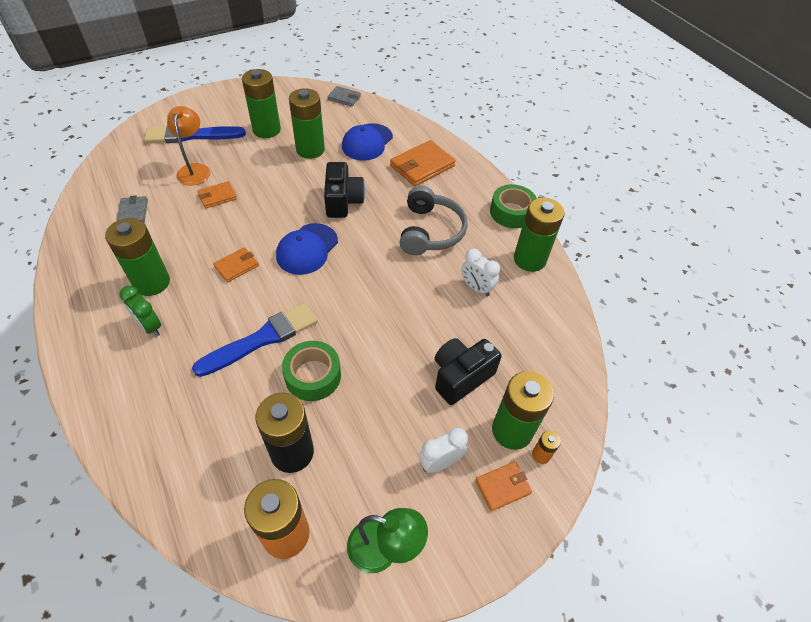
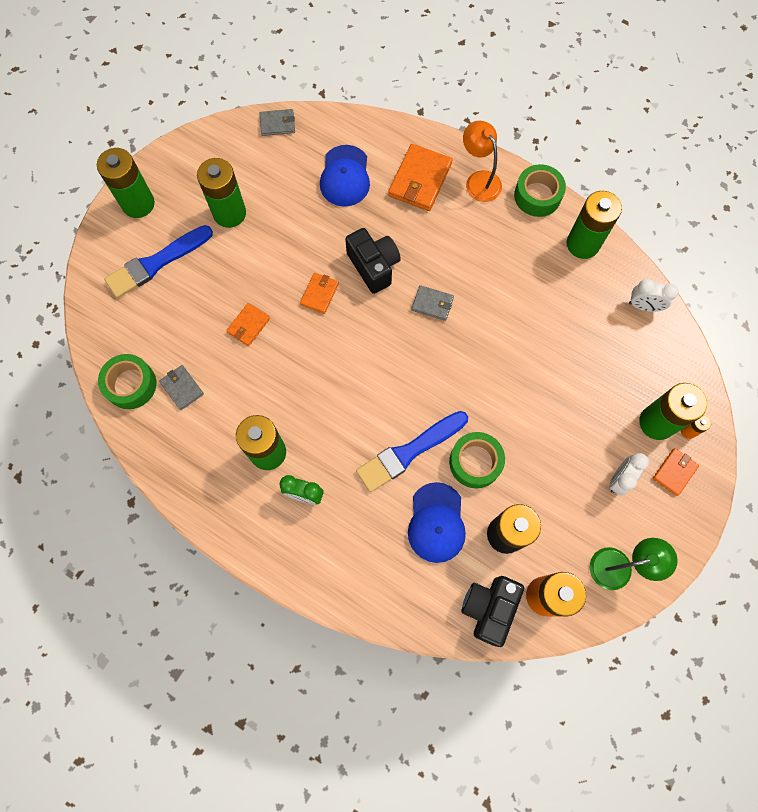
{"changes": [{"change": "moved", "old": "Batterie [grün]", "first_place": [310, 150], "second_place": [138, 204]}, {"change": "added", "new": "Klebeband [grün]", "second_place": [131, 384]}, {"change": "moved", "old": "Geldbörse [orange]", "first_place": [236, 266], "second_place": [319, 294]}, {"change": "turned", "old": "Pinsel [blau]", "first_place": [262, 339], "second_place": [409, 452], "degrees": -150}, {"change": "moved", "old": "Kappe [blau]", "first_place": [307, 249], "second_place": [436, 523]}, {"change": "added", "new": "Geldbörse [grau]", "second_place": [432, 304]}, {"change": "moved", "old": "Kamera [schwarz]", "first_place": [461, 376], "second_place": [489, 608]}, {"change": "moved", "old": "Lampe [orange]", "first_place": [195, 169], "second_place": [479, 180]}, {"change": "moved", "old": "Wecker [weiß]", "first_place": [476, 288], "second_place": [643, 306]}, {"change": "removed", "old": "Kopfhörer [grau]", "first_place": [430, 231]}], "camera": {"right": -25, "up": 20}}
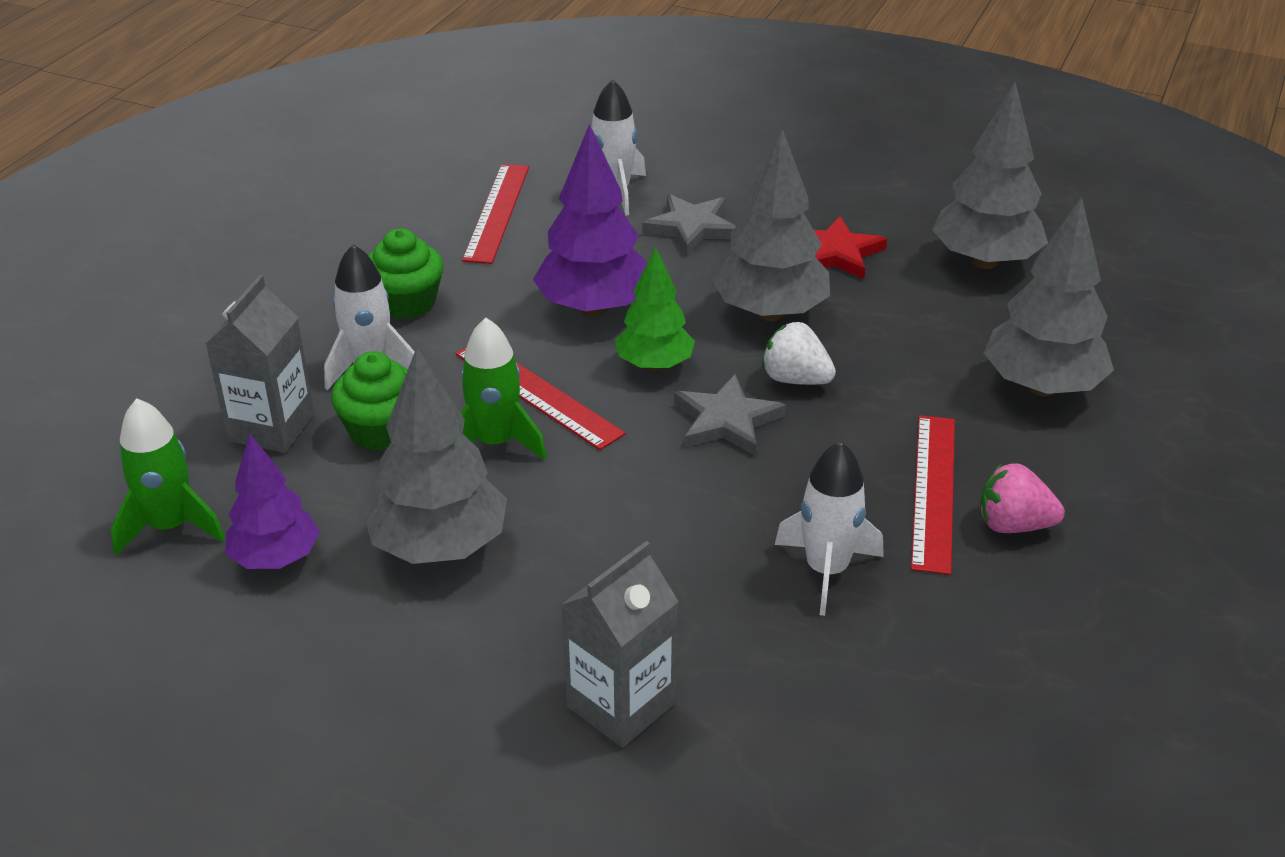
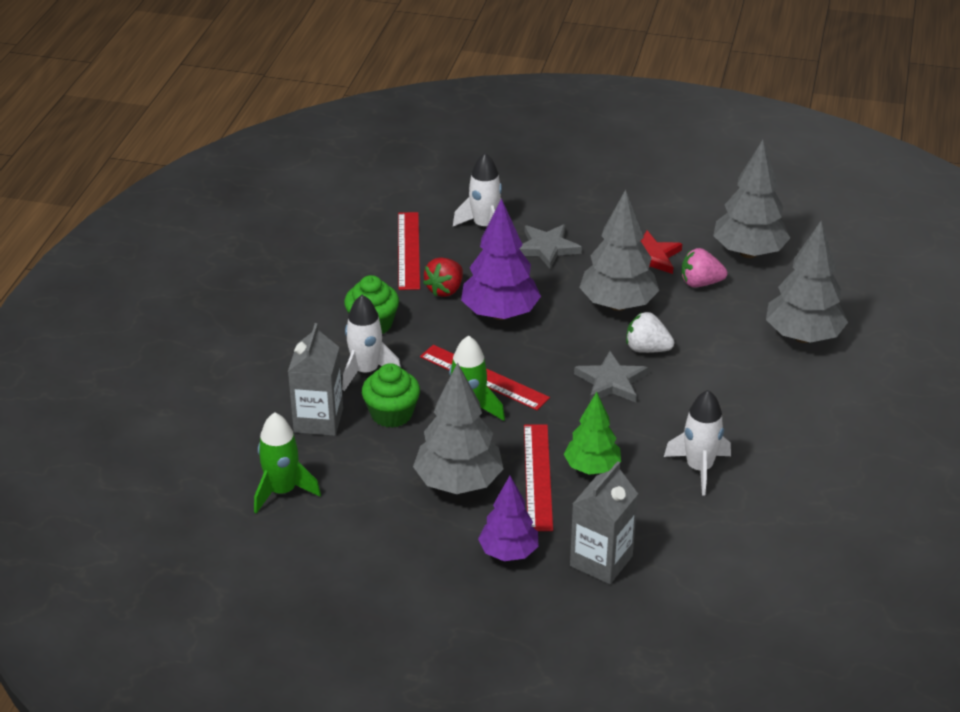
{"changes": [{"change": "added", "new": "Erdbeere [rot]", "second_place": [445, 290]}, {"change": "moved", "old": "Baum [lila]", "first_place": [276, 559], "second_place": [508, 552]}, {"change": "moved", "old": "Lineal [rot]", "first_place": [934, 491], "second_place": [538, 476]}, {"change": "moved", "old": "Baum [grün]", "first_place": [654, 365], "second_place": [592, 468]}, {"change": "moved", "old": "Erdbeere [rosa]", "first_place": [1013, 525], "second_place": [700, 283]}], "camera": {"right": -10, "up": 0}}
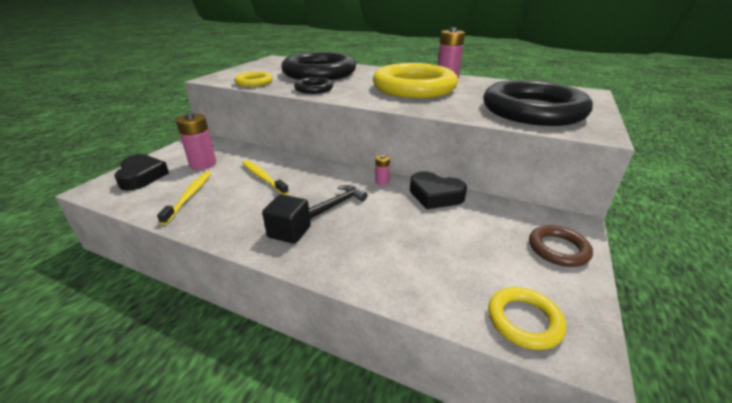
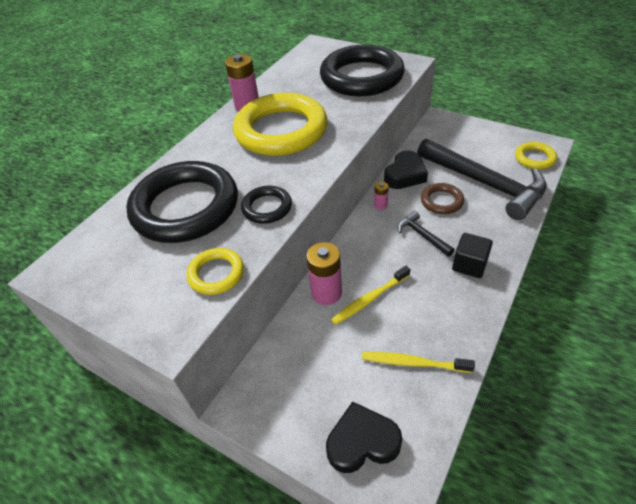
{"changes": [{"change": "moved", "old": "Batterie [rosa]", "first_place": [203, 164], "second_place": [326, 293]}, {"change": "added", "new": "Hammer [schwarz]", "second_place": [485, 183]}, {"change": "moved", "old": "Ring [braun]", "first_place": [558, 249], "second_place": [441, 201]}], "camera": {"right": -80, "up": 15}}
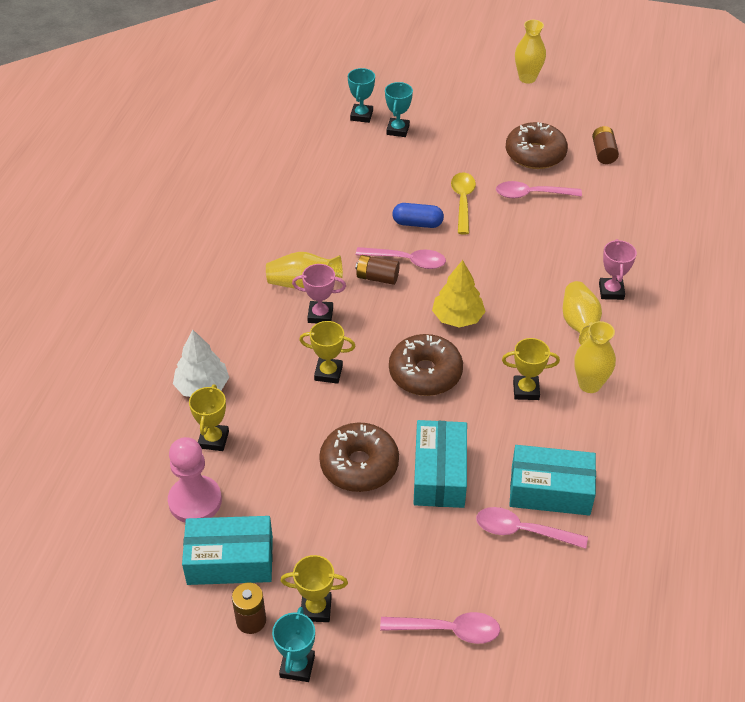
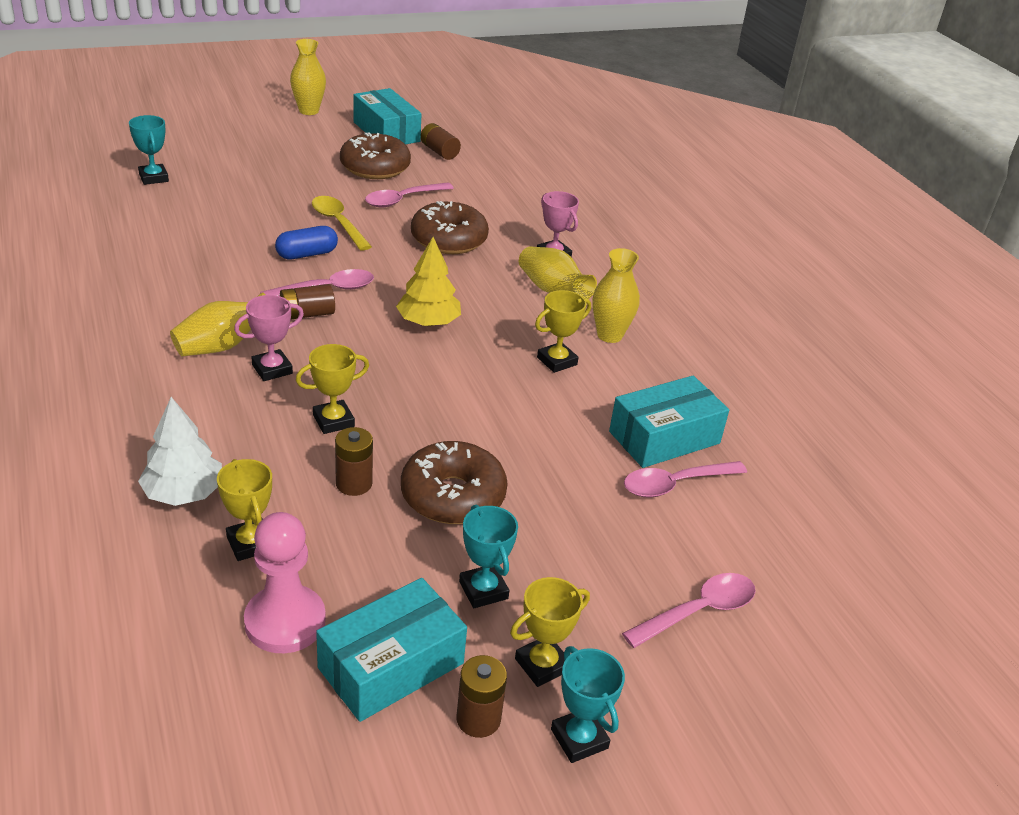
{"changes": [{"change": "added", "new": "Batterie [braun]", "second_place": [354, 483]}, {"change": "moved", "old": "Schachtel [türkis]", "first_place": [439, 474], "second_place": [386, 132]}, {"change": "moved", "old": "Donut [braun]", "first_place": [425, 373], "second_place": [449, 240]}, {"change": "moved", "old": "Pokal [türkis]", "first_place": [398, 130], "second_place": [483, 590]}], "camera": {"right": -40, "up": -10}}
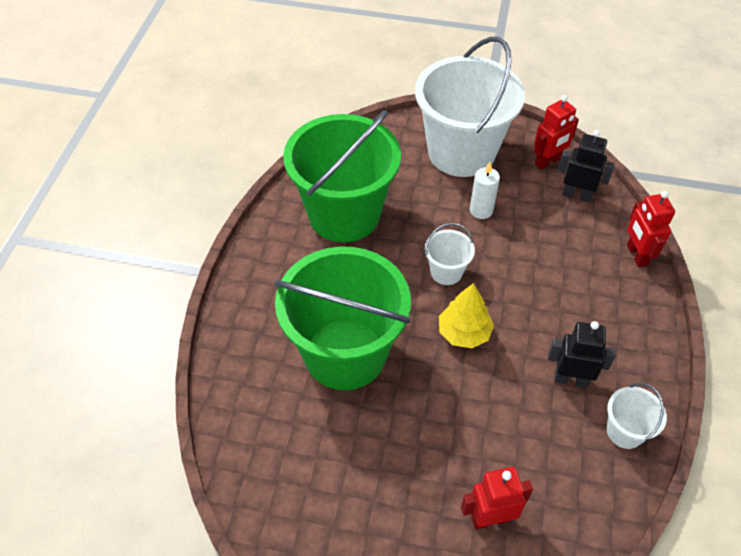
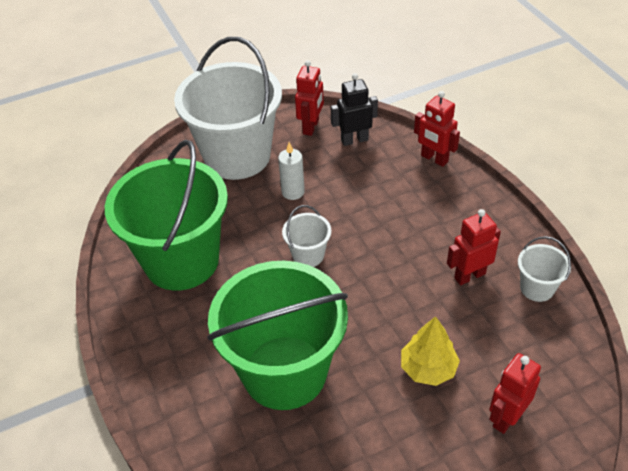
{"changes": [{"change": "moved", "old": "Baum [gelb]", "first_place": [464, 332], "second_place": [428, 368]}, {"change": "recoloured", "old": "Roboter [schwarz]", "new": "Roboter [rot]", "first_place": [571, 379], "second_place": [469, 276]}], "camera": {"right": -35, "up": -5}}
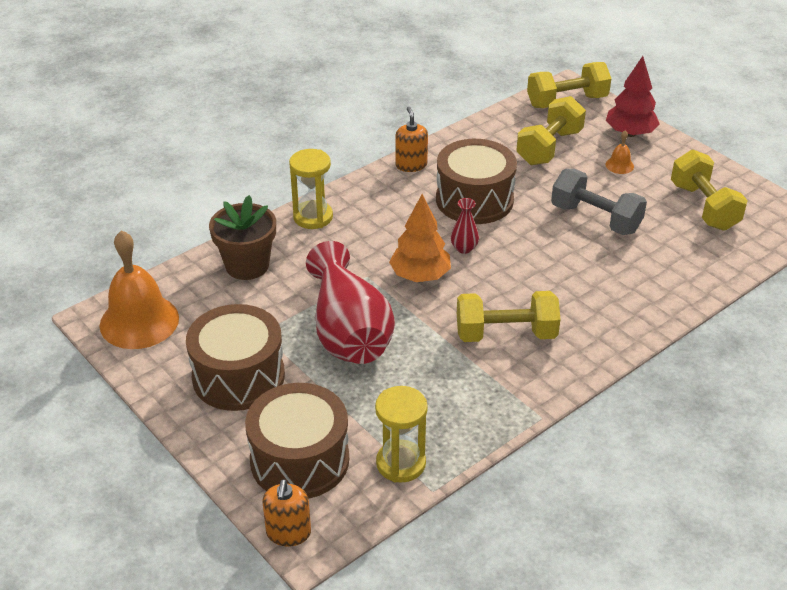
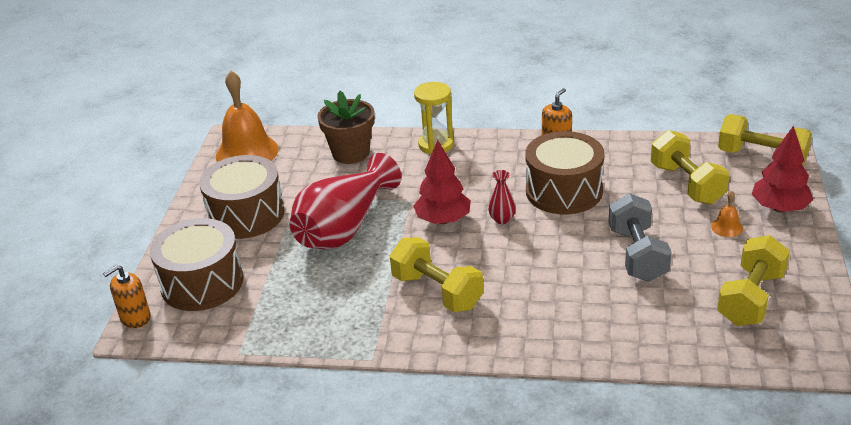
{"changes": [{"change": "recoloured", "old": "Baum [orange]", "new": "Baum [rot]", "first_place": [420, 276], "second_place": [443, 220]}, {"change": "turned", "old": "Hantel [gelb]", "first_place": [549, 147], "second_place": [687, 184], "degrees": 75}, {"change": "removed", "old": "Sanduhr [gelb]", "first_place": [401, 463]}], "camera": {"right": 50, "up": -5}}
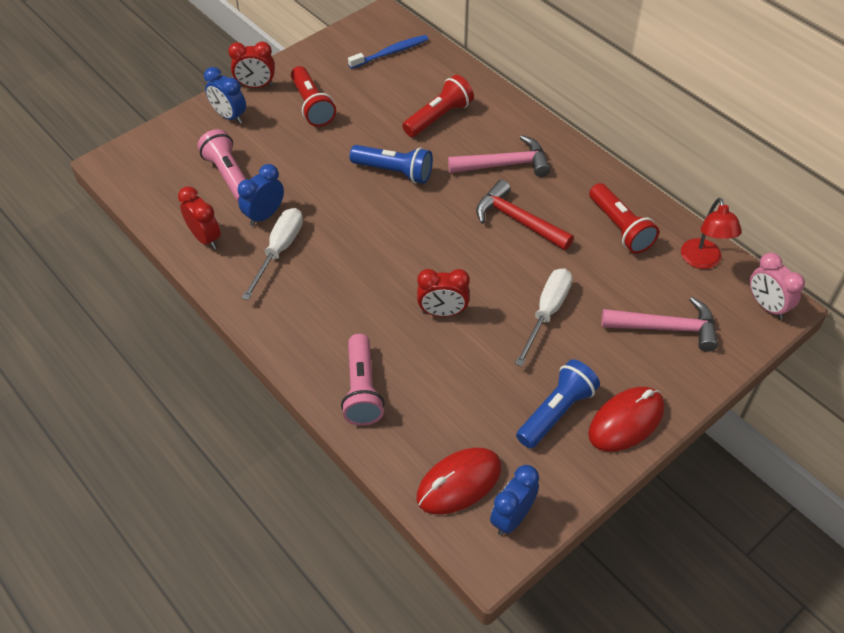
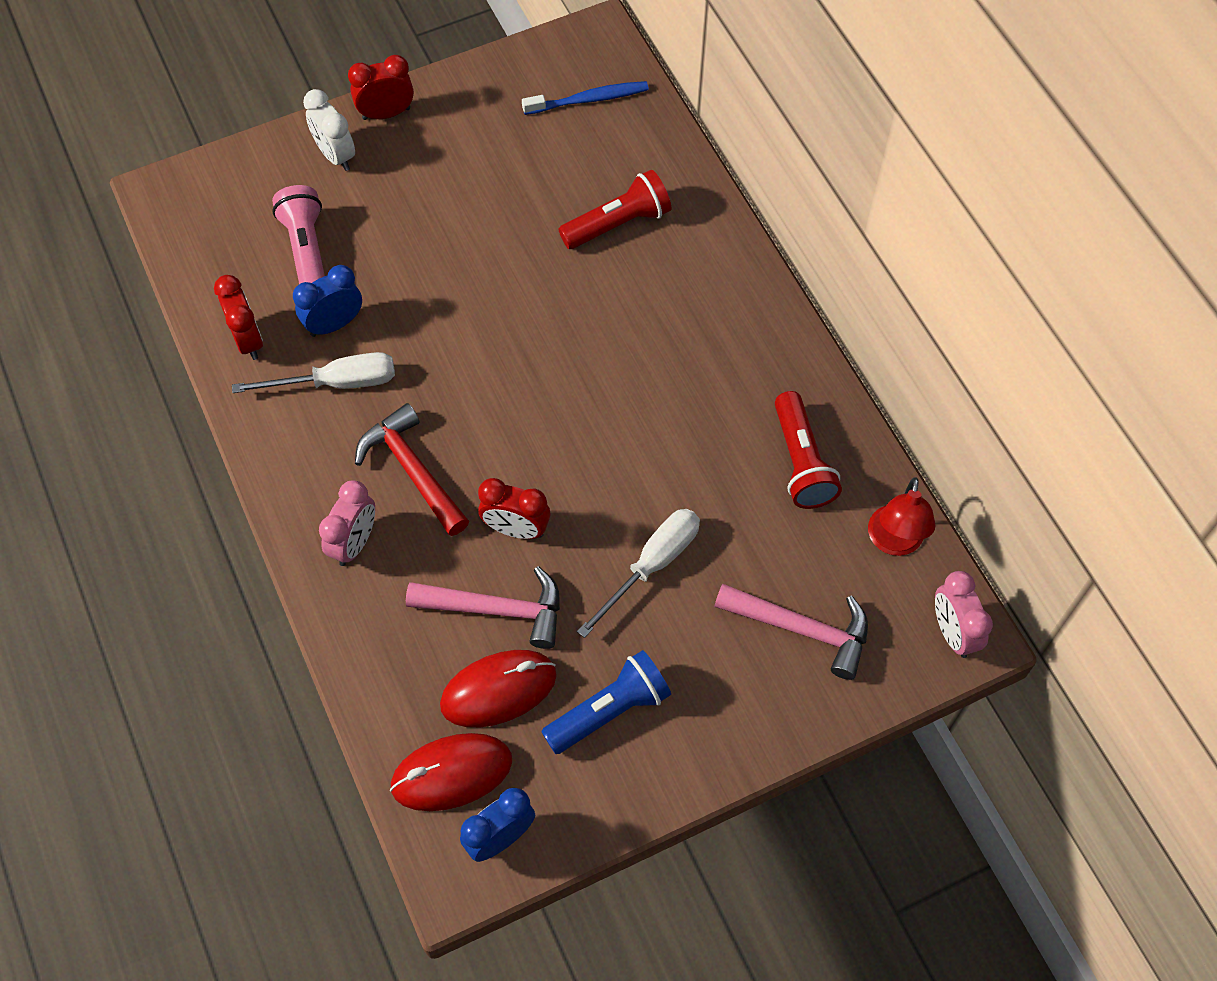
{"changes": [{"change": "turned", "old": "Schraubenzieher [weiß]", "first_place": [279, 250], "second_place": [337, 383], "degrees": 45}, {"change": "recoloured", "old": "Wecker [blau]", "new": "Wecker [weiß]", "first_place": [229, 116], "second_place": [335, 155]}, {"change": "added", "new": "Wecker [rosa]", "second_place": [354, 543]}, {"change": "turned", "old": "Wecker [rot]", "first_place": [256, 86], "second_place": [386, 113], "degrees": 150}, {"change": "moved", "old": "Hammer [rot]", "first_place": [517, 220], "second_place": [412, 470]}, {"change": "moved", "old": "Hammer [rosa]", "first_place": [505, 164], "second_place": [497, 610]}, {"change": "moved", "old": "Computermaus [rot]", "first_place": [626, 421], "second_place": [498, 690]}, {"change": "removed", "old": "Taschenlampe [rot]", "first_place": [312, 106]}, {"change": "removed", "old": "Taschenlampe [rosa]", "first_place": [362, 389]}, {"change": "removed", "old": "Taschenlampe [blau]", "first_place": [394, 172]}], "camera": {"right": 15, "up": 10}}
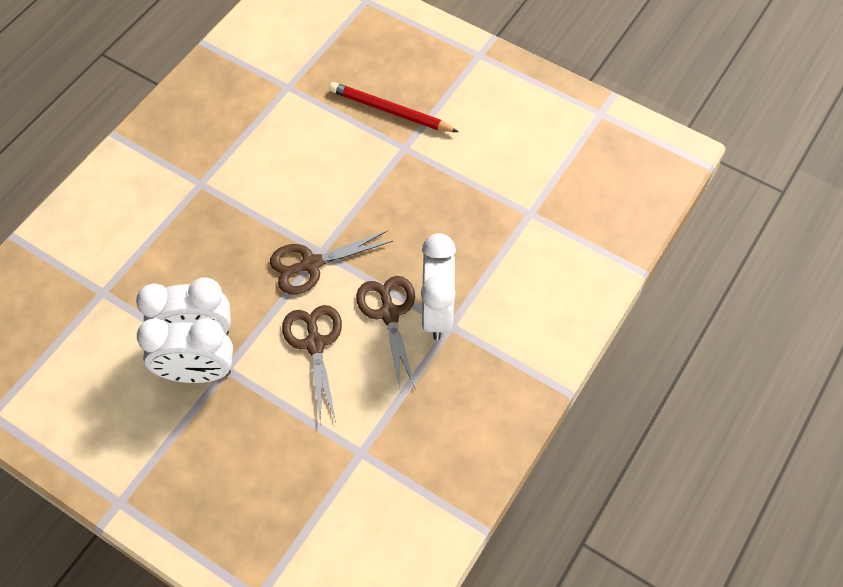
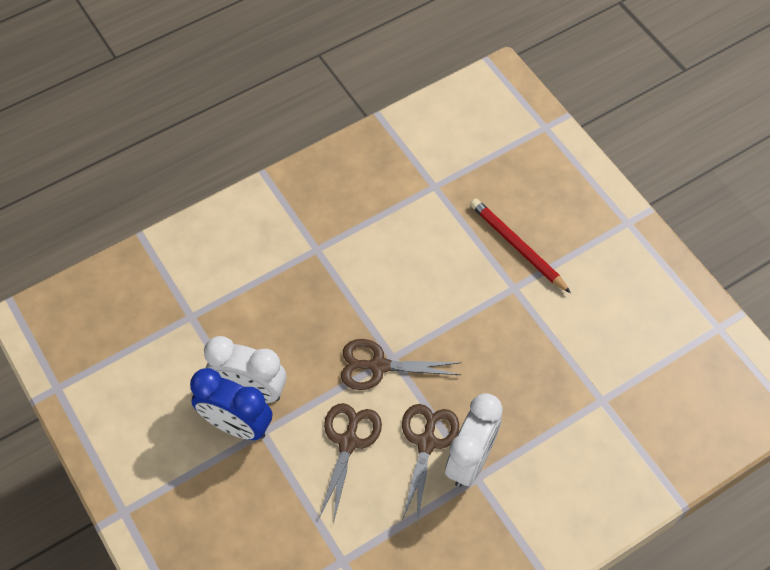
{"changes": [{"change": "recoloured", "old": "Wecker [weiß]", "new": "Wecker [blau]", "first_place": [197, 373], "second_place": [237, 425]}], "camera": {"right": 25, "up": 0}}
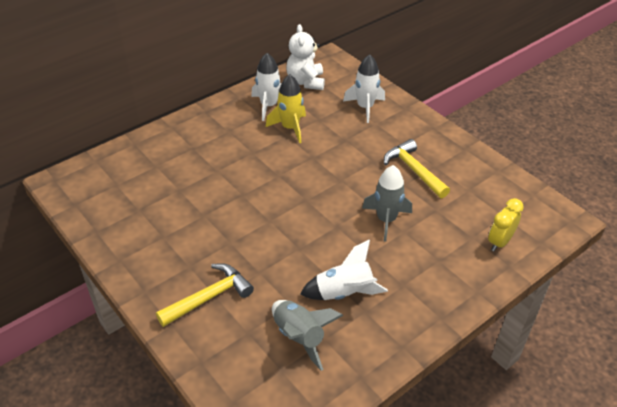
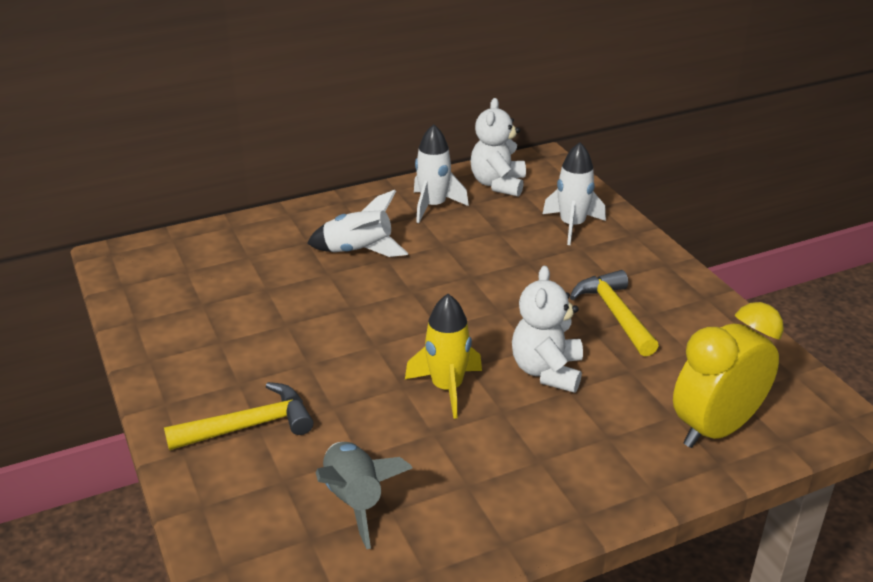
{"changes": [{"change": "moved", "old": "Rakete [weiß]", "first_place": [344, 292], "second_place": [359, 251]}, {"change": "moved", "old": "Rakete [gelb]", "first_place": [290, 128], "second_place": [447, 388]}, {"change": "replaced", "old": "Rakete [grau]", "new": "Teddybär [weiß]", "first_place": [386, 220], "second_place": [547, 371]}, {"change": "resized", "old": "Wecker [gelb]", "first_place": [499, 242], "second_place": [715, 429], "factor": 1.73}], "camera": {"right": 15, "up": -10}}
